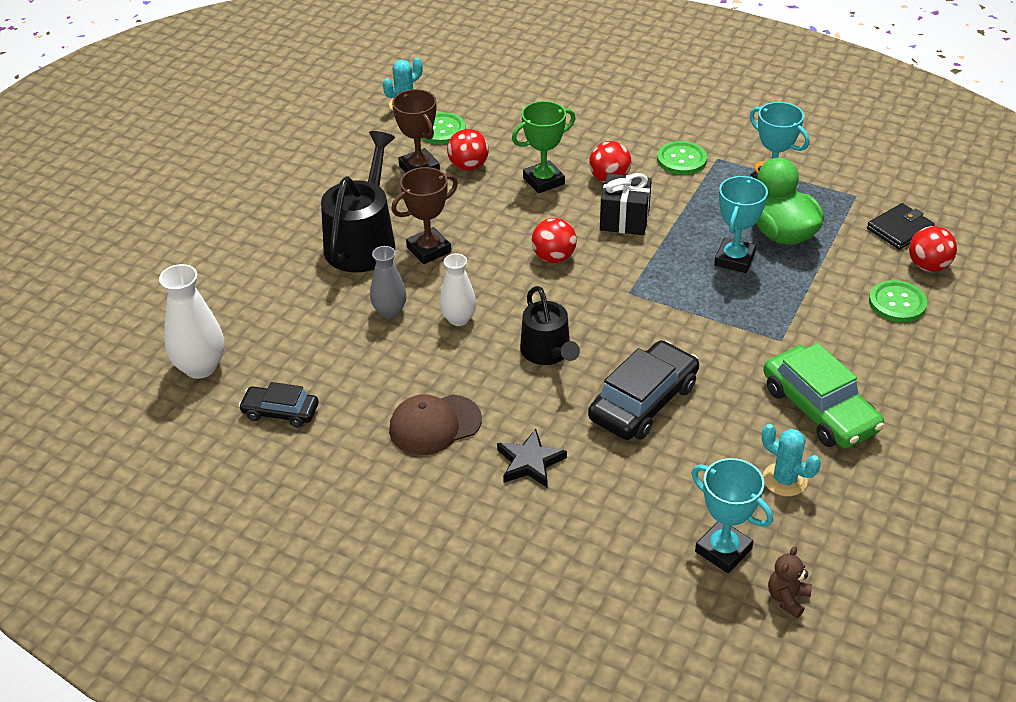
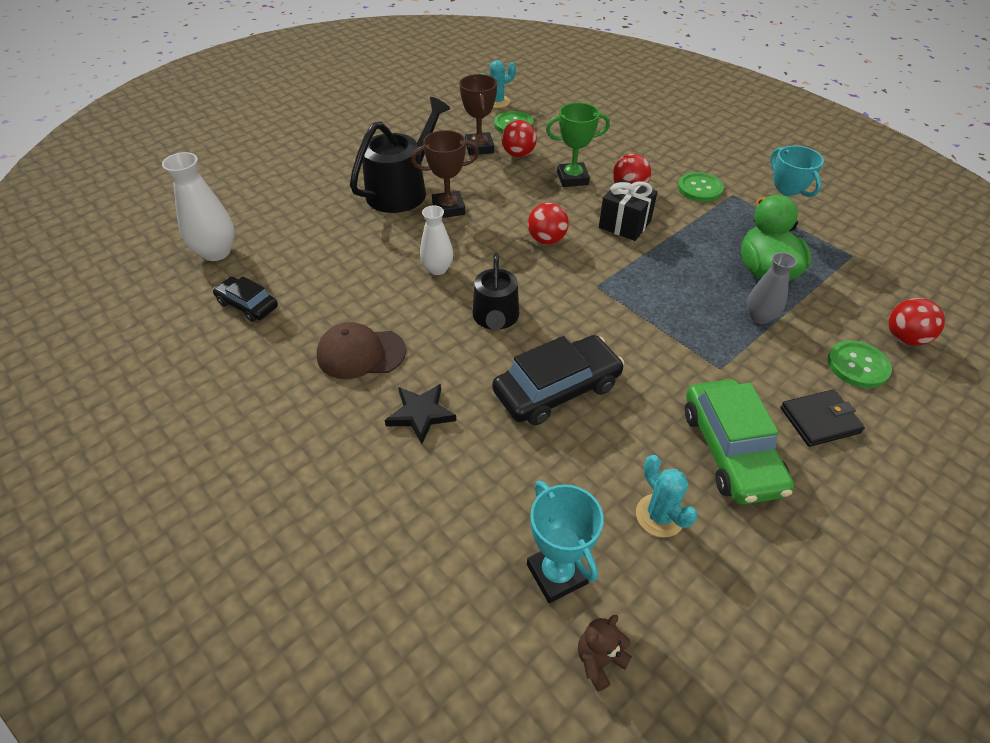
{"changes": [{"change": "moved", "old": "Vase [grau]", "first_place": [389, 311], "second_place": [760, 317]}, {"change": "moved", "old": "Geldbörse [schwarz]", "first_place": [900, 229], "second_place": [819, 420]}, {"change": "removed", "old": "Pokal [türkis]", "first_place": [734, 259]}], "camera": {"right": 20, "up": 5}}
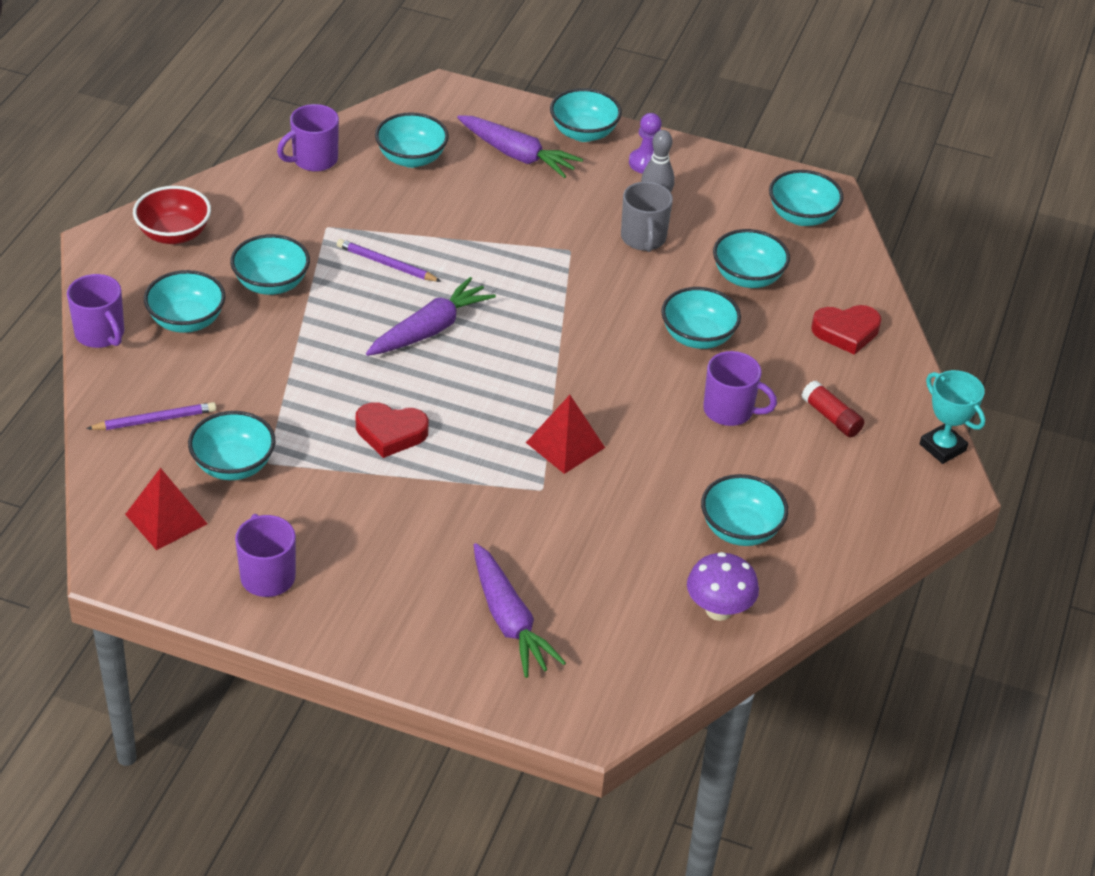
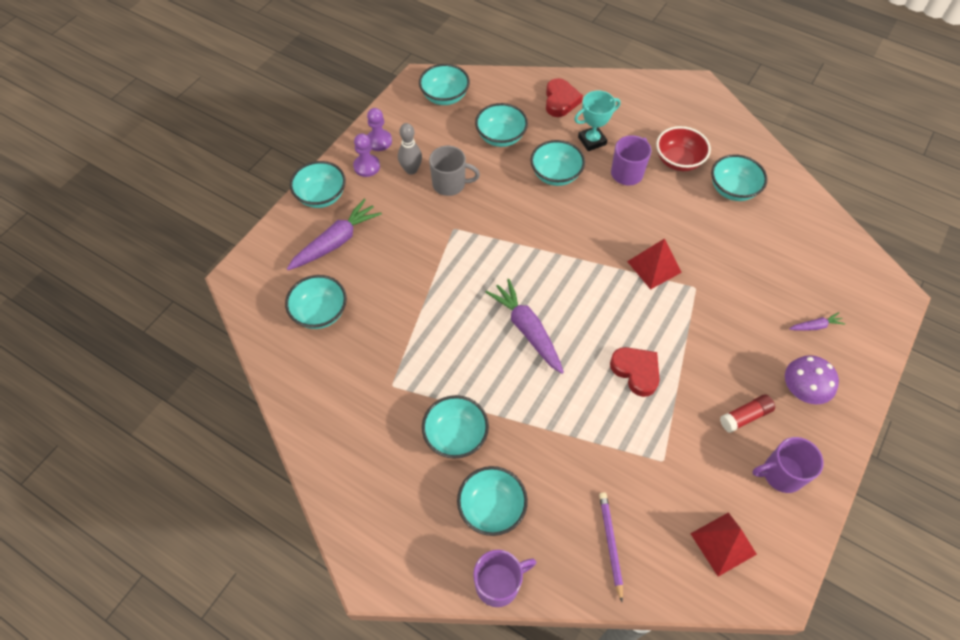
{"changes": [{"change": "added", "new": "Bauer [lila]", "second_place": [379, 141]}, {"change": "moved", "old": "Pokal [türkis]", "first_place": [942, 447], "second_place": [592, 141]}, {"change": "turned", "old": "Herz [rot]", "first_place": [390, 433], "second_place": [636, 371], "degrees": -60}, {"change": "moved", "old": "Schüssel [rot]", "first_place": [174, 234], "second_place": [678, 161]}, {"change": "moved", "old": "Klebestift [rot]", "first_place": [831, 417], "second_place": [745, 416]}, {"change": "moved", "old": "Pilz [lila]", "first_place": [718, 610], "second_place": [801, 391]}, {"change": "resized", "old": "Karotte [lila]", "first_place": [509, 620], "second_place": [815, 326], "factor": 0.49}, {"change": "removed", "old": "Schüssel [türkis]", "first_place": [233, 465]}, {"change": "removed", "old": "Tasse [lila]", "first_place": [314, 160]}, {"change": "removed", "old": "Bleistift [lila]", "first_place": [386, 264]}], "camera": {"right": -75, "up": 15}}
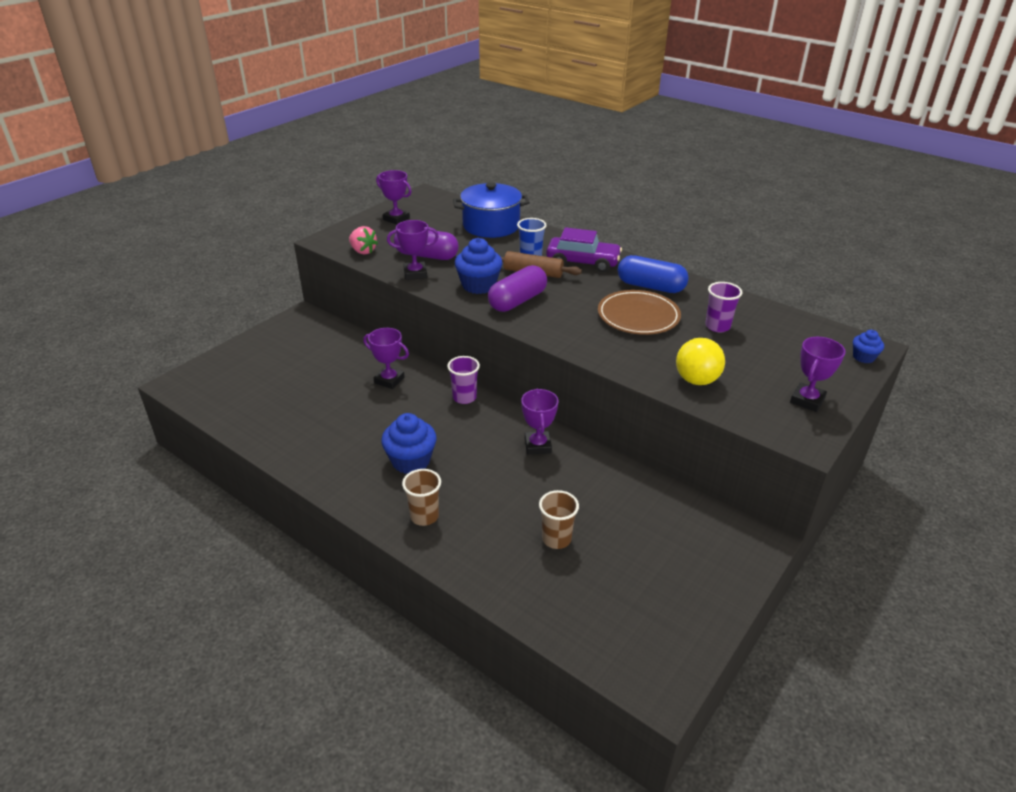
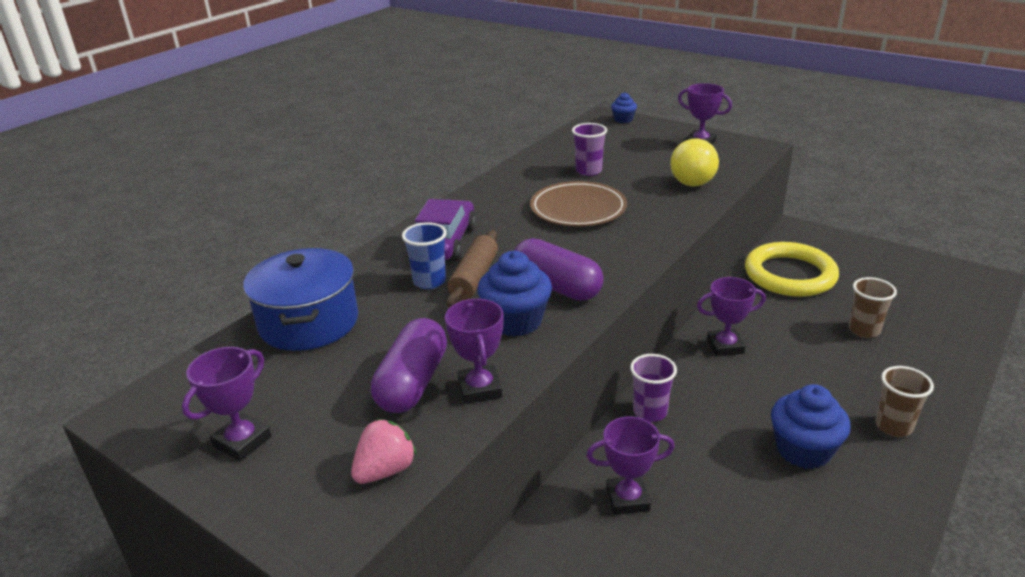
{"changes": [{"change": "turned", "old": "Pokal [lila]", "first_place": [389, 380], "second_place": [627, 499], "degrees": 60}, {"change": "added", "new": "Ring [gelb]", "second_place": [790, 275]}, {"change": "removed", "old": "Kapsel [blau]", "first_place": [650, 287]}], "camera": {"right": -90, "up": -5}}
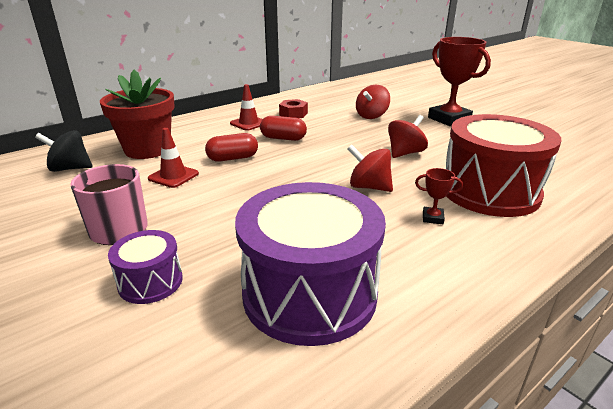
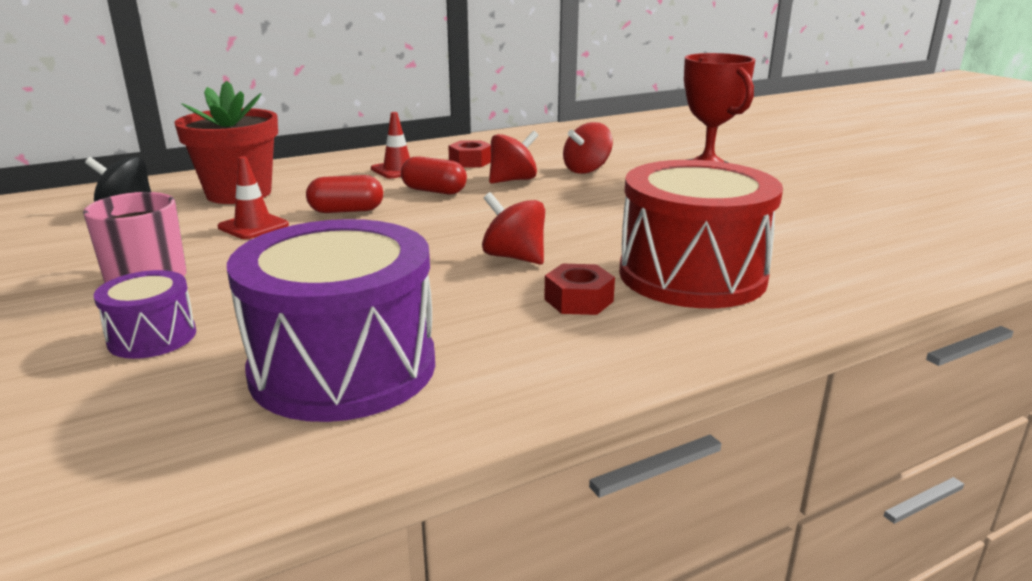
{"changes": [{"change": "moved", "old": "Kreisel [rot]", "first_place": [405, 153], "second_place": [513, 180]}, {"change": "replaced", "old": "Pokal [rot]", "new": "Sechskantmutter [rot]", "first_place": [432, 218], "second_place": [578, 300]}], "camera": {"right": 10, "up": -5}}
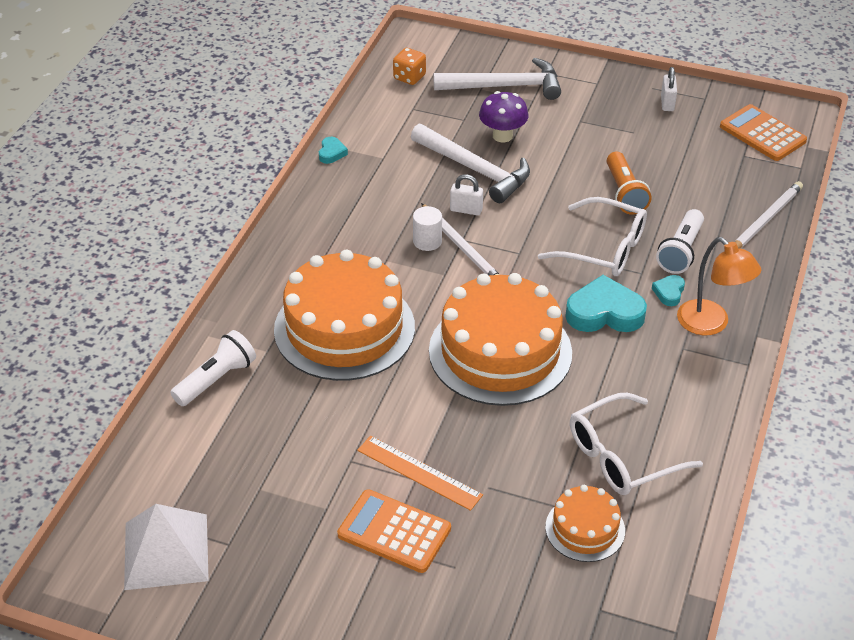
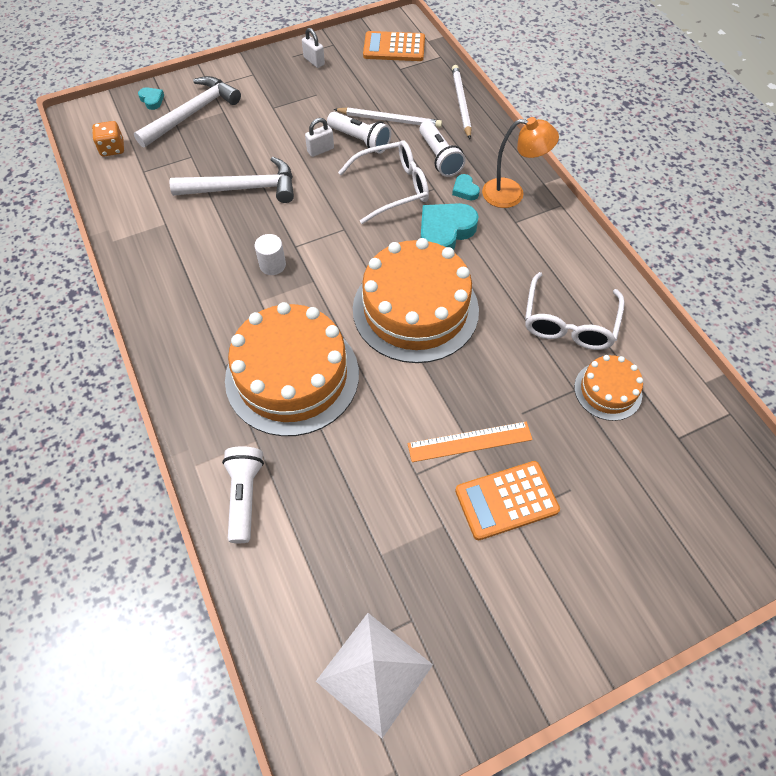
{"changes": [{"change": "moved", "old": "Herz [türkis]", "first_place": [331, 153], "second_place": [152, 100]}, {"change": "moved", "old": "Vorhängeschloss [weiß]", "first_place": [466, 210], "second_place": [320, 150]}, {"change": "recoloured", "old": "Taschenlampe [orange]", "new": "Taschenlampe [weiß]", "first_place": [624, 193], "second_place": [360, 140]}, {"change": "moved", "old": "Bleistift [weiß]", "first_place": [461, 246], "second_place": [389, 120]}, {"change": "removed", "old": "Pilz [lila]", "first_place": [502, 136]}], "camera": {"right": -45, "up": 15}}
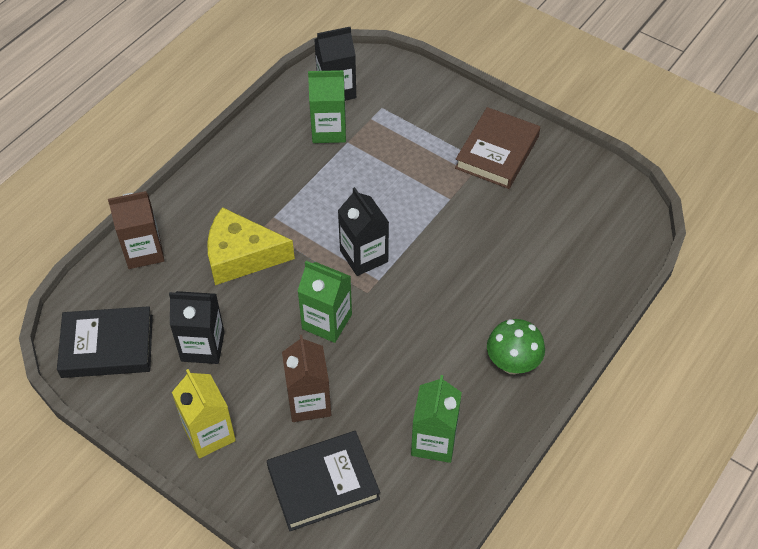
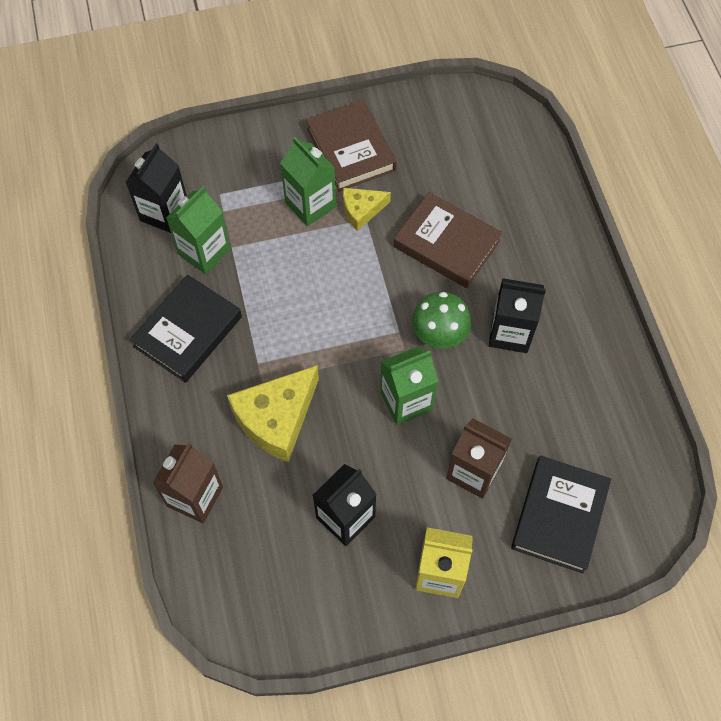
{"changes": [{"change": "moved", "old": "Buch [schwarz]", "first_place": [107, 346], "second_place": [188, 331]}, {"change": "moved", "old": "Getränkekarton [grün]", "first_place": [434, 441], "second_place": [310, 205]}, {"change": "added", "new": "Käse [gelb]", "second_place": [361, 210]}, {"change": "added", "new": "Buch [braun]", "second_place": [446, 244]}, {"change": "moved", "old": "Pilz [grün]", "first_place": [512, 363], "second_place": [439, 335]}, {"change": "moved", "old": "Getränkekarton [schwarz]", "first_place": [364, 256], "second_place": [510, 333]}], "camera": {"right": -50, "up": 10}}
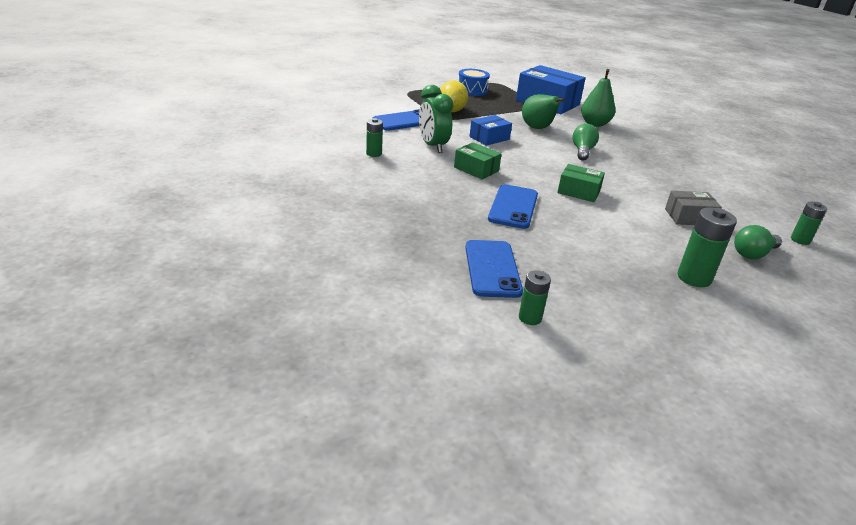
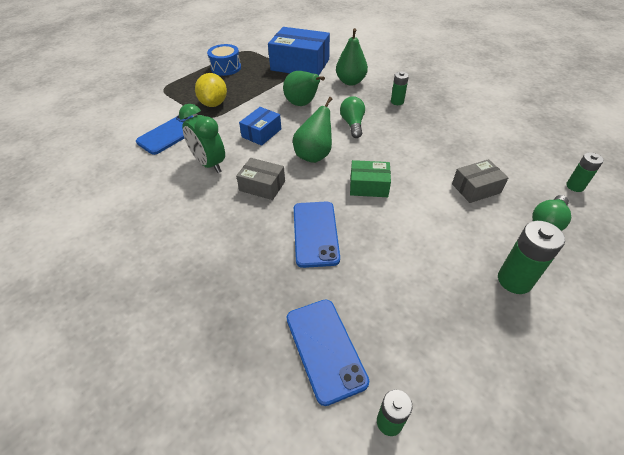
{"changes": [{"change": "recoloured", "old": "Schachtel [grün]", "new": "Schachtel [grau]", "first_place": [476, 169], "second_place": [262, 186]}, {"change": "added", "new": "Birne [grün]", "second_place": [314, 155]}, {"change": "moved", "old": "Batterie [grün]", "first_place": [374, 154], "second_place": [397, 101]}], "camera": {"right": -15, "up": 15}}
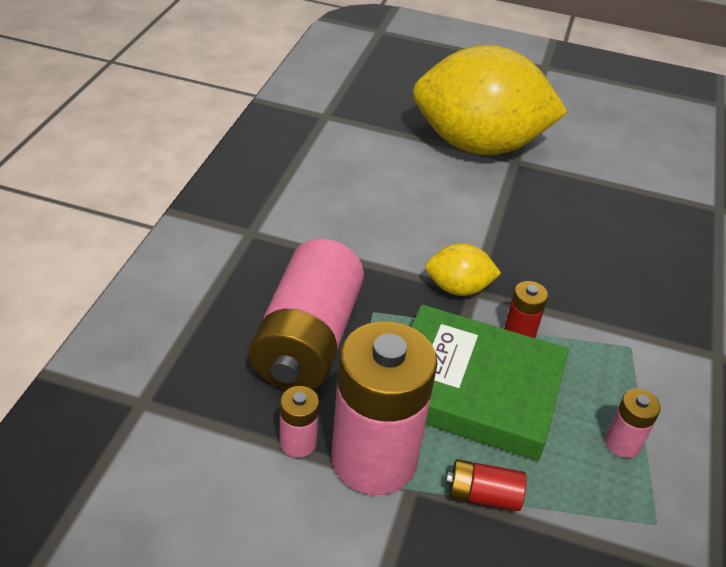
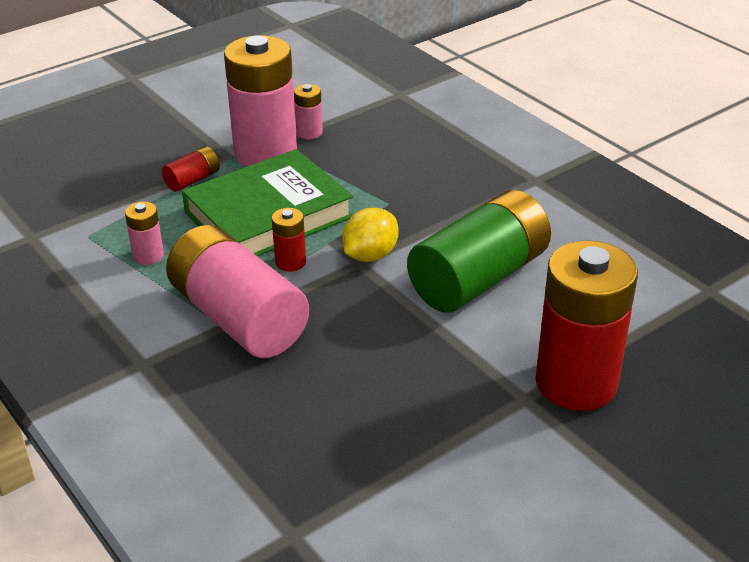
{"changes": [{"change": "moved", "old": "Batterie [rosa]", "first_place": [307, 340], "second_place": [238, 318]}, {"change": "added", "new": "Batterie [grün]", "second_place": [479, 278]}, {"change": "replaced", "old": "Zitrone [gelb]", "new": "Batterie [rot]", "first_place": [478, 145], "second_place": [576, 383]}], "camera": {"right": 130, "up": -5}}
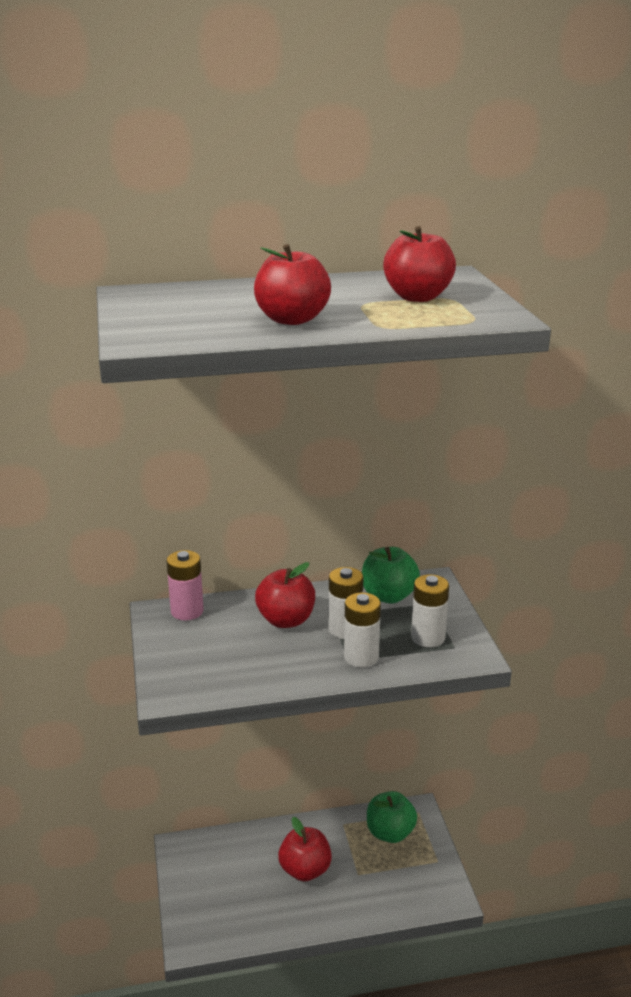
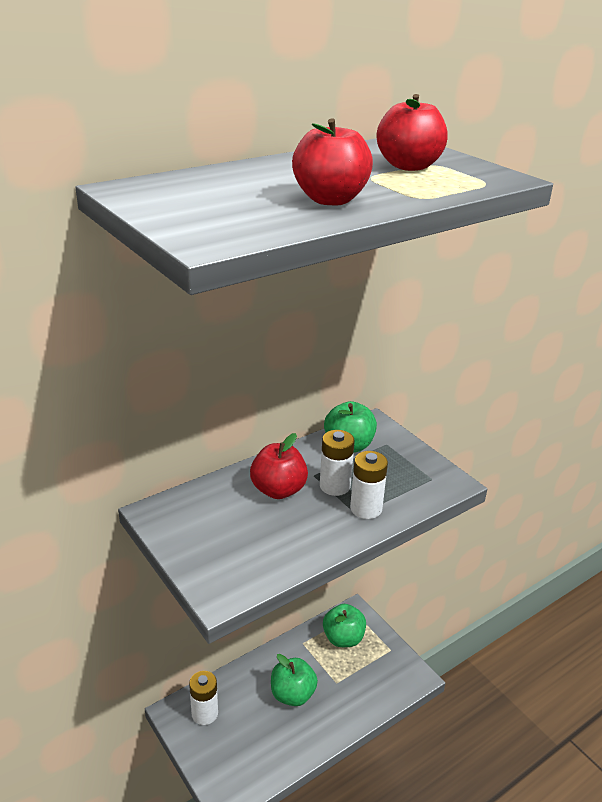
{"changes": [{"change": "moved", "old": "Batterie [weiß]", "first_place": [428, 637], "second_place": [204, 713]}, {"change": "recoloured", "old": "Apfel [rot]", "new": "Apfel [grün]", "first_place": [305, 870], "second_place": [292, 694]}, {"change": "removed", "old": "Batterie [rosa]", "first_place": [187, 611]}], "camera": {"right": -25, "up": 5}}
